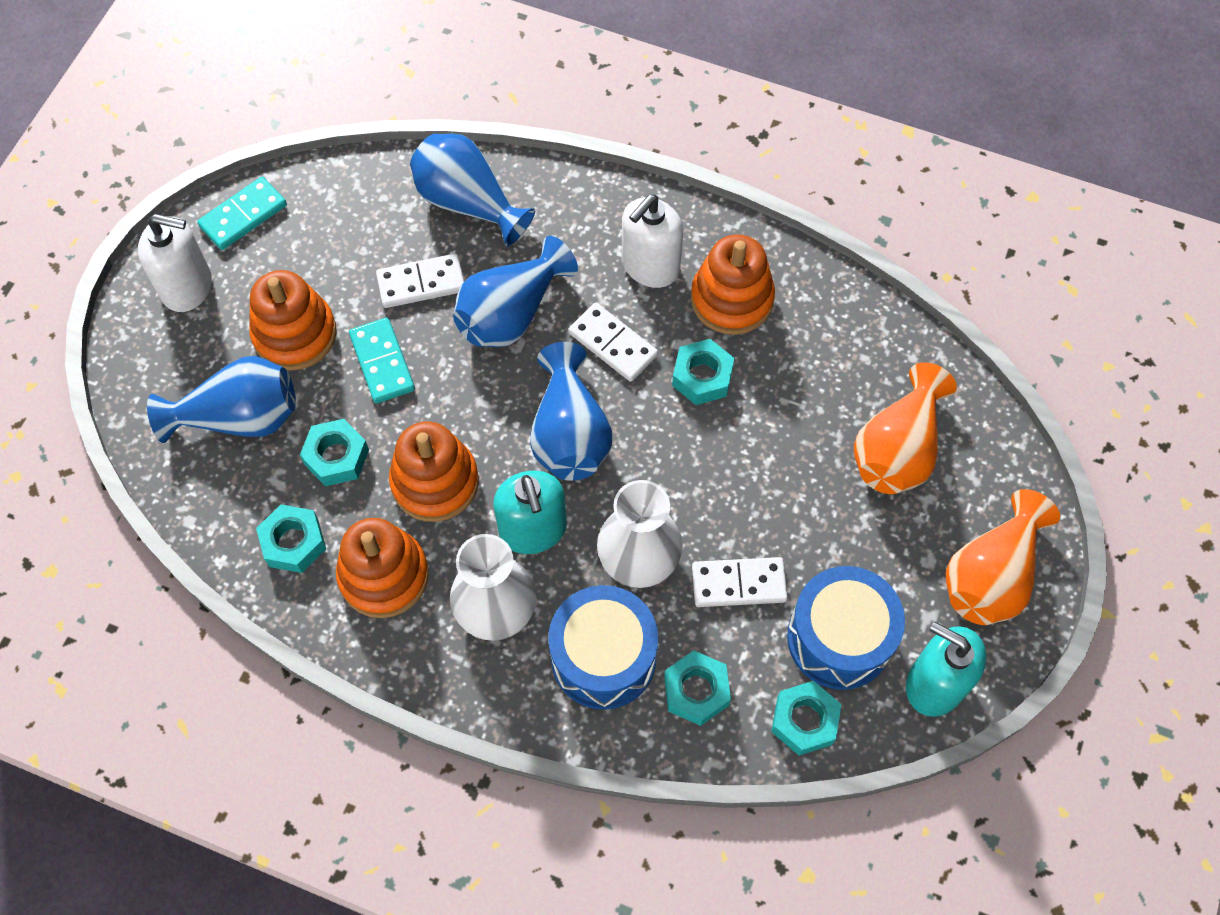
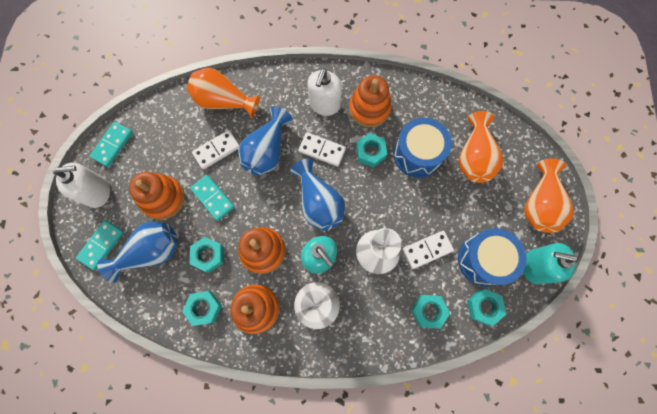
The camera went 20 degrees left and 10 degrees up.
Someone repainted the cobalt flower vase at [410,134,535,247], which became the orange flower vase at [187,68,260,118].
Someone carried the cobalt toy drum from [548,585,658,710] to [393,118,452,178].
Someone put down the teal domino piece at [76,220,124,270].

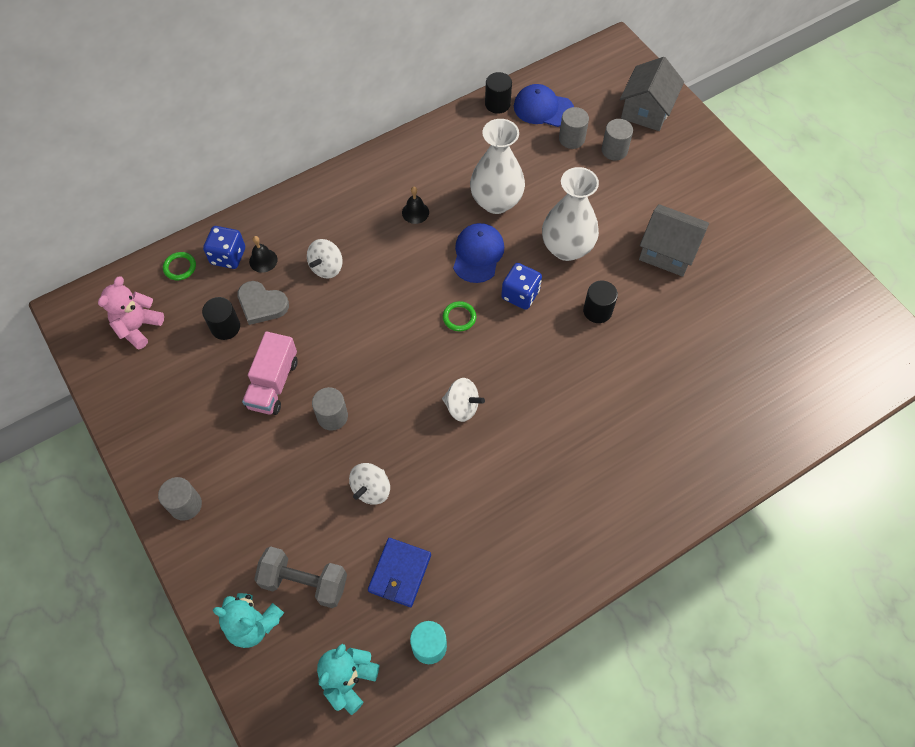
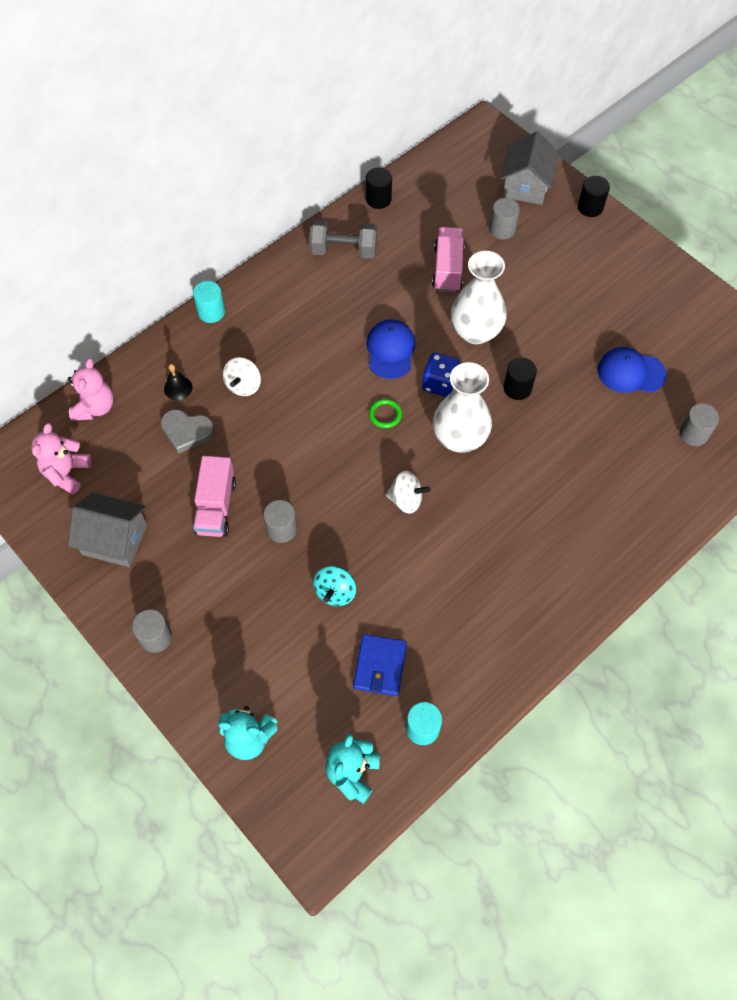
The camera went 10 degrees left and 0 degrees up.
Someone carried the cobalt peaked cap from [514,84,574,127] to [597,347,667,393].
Someone carried the gray cylinder shape from [559,107,589,149] to [679,403,719,446].
Someone carried the white flower vase from [470,119,525,214] to [433,362,492,453].
Someone took away the ebony school bell at [402,187,429,224].
Someone carried the gray toy house from [639,204,709,277] to [68,493,147,567].
Someone took away the cobalt game die at [203,226,245,269].
Someone swapped the green torus at [163,252,196,280] for the rose-pink stuffed bear at [68,358,114,421].
Someone carried the ebony cylinder shape from [202,297,240,340] to [578,176,610,217].
Someone repainted the white toy top at [349,463,390,505], which became the teal toy top at [313,566,356,606].
Someone carried the gray free weight from [254,546,347,608] to [309,220,377,259].
Someone put down the rose-pink toy truck at [432,227,465,292].
Someone put down the teal cylinder shape at [193,281,225,323].

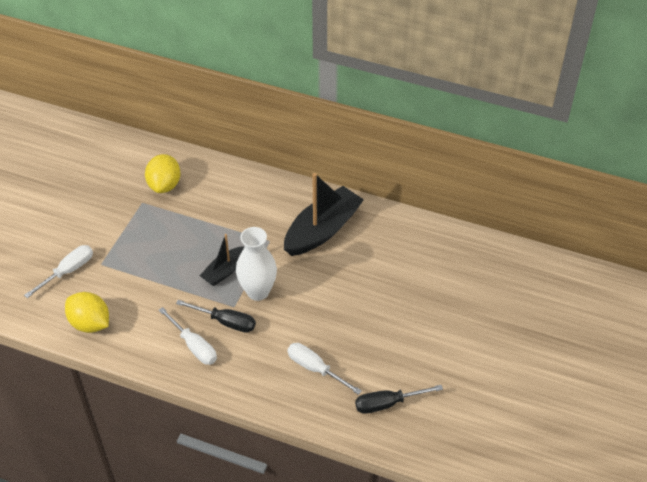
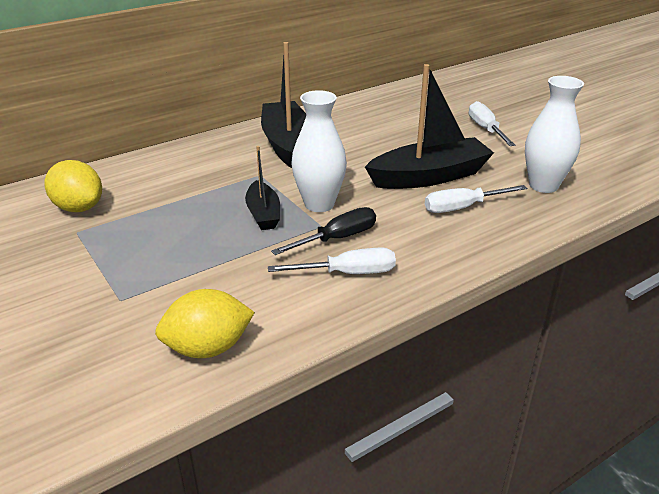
The camera went 55 degrees left and 15 degrees down.
Someone carried the white screwdriver from [24,245,93,298] to [469,101,515,146].
Someone swapped the ebony screwdriver at [355,385,443,414] for the white flower vase at [525,76,584,193].
Someone put down the ebony toy boat at [365,64,494,189].

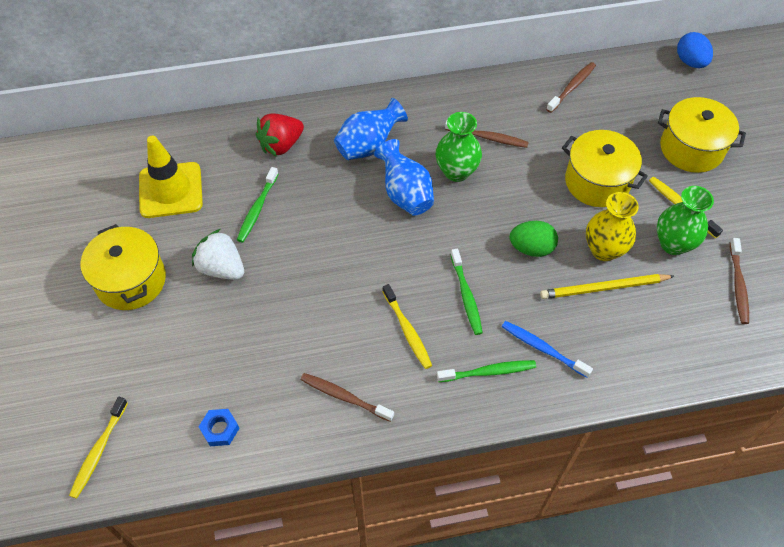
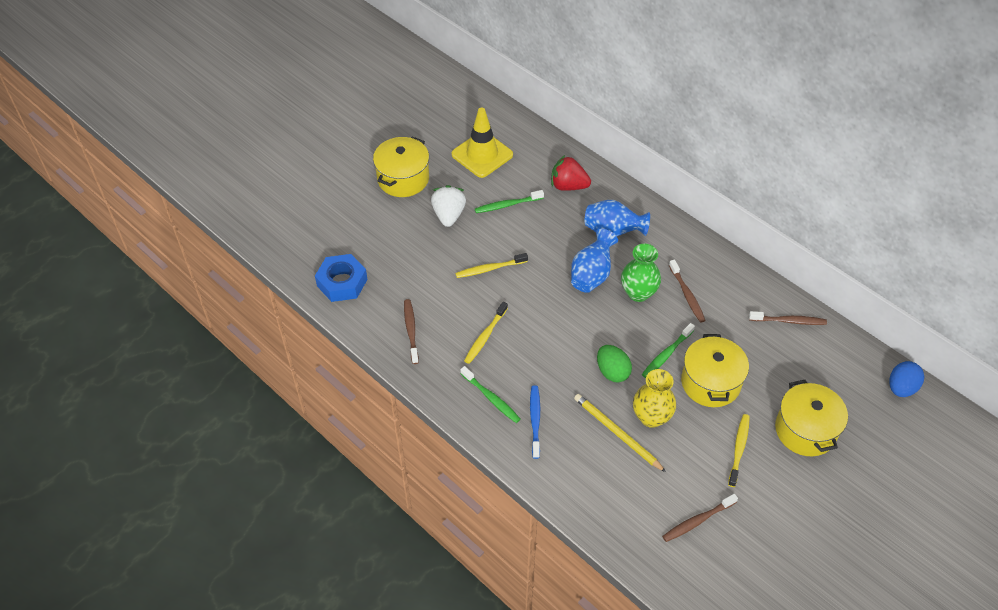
The camera went 55 degrees right and 5 degrees down.
Someone took away the green flower vase at [657,186,714,255].
Someone carried the green toothbrush from [451,249,483,335] to [642,323,695,378].
Someone carried the yellow toothbrush from [69,397,128,499] to [455,253,528,278].
Someone scaled the cobalt nut at [199,409,239,446] by 1.83.

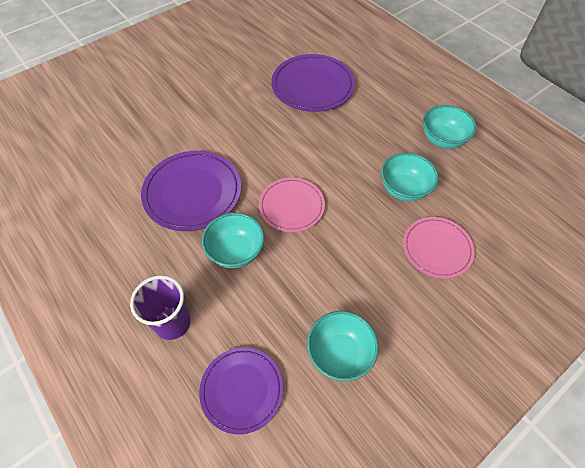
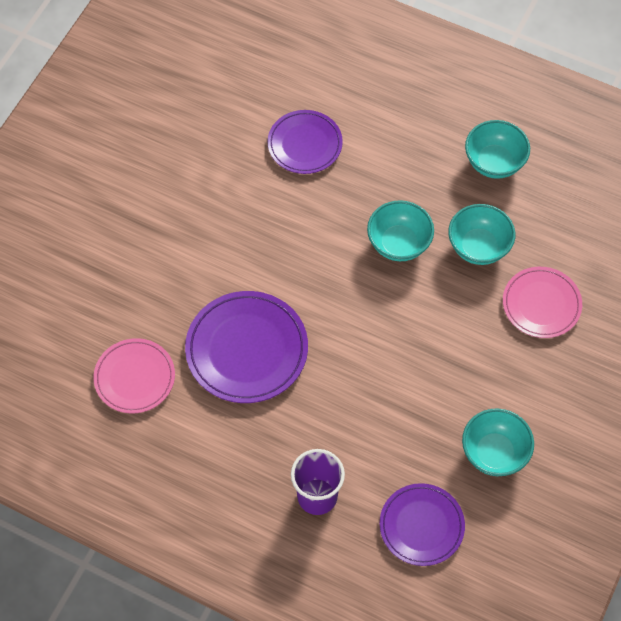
The camera went 25 degrees left and 5 degrees up.
Someone scaled the purple flat dish at [271,54,355,112] by 0.66.
Someone carried the rose-pink flat dish from [259,177,325,232] to [93,338,175,414].
Someone carried the teal serving bowl from [202,213,264,268] to [367,200,434,261].

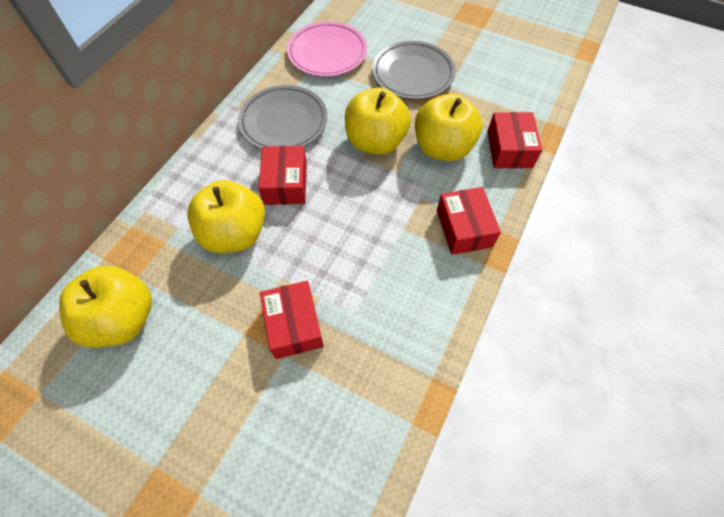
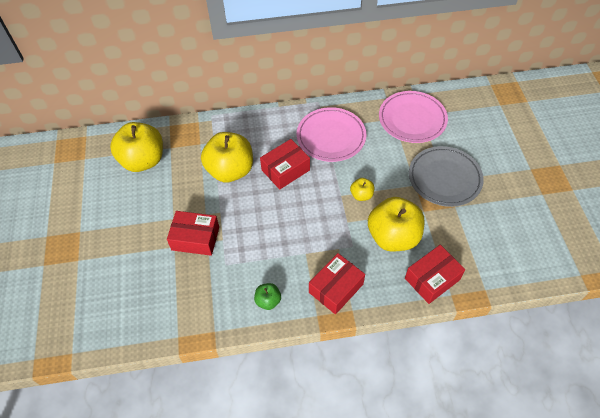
The camera went 55 degrees right and 5 degrees down.
Someone repainted the gray flat dish at [238,85,327,149], which became the rose-pink flat dish at [297,107,366,162].
Someone scaled the yellow toy apple at [345,87,411,155] by 0.46.
Someone rotated the crimson package at [260,281,324,359] by 60 degrees clockwise.
Someone put down the green toy apple at [254,283,281,310].

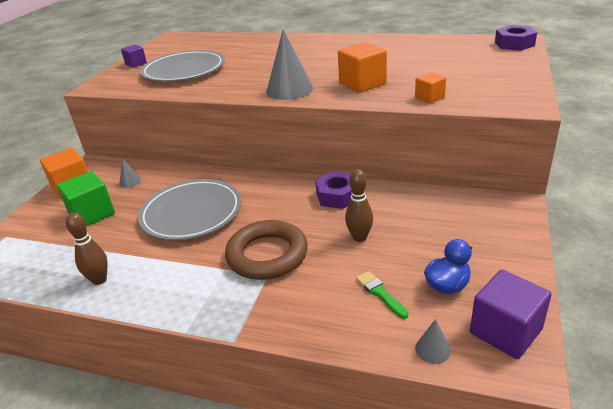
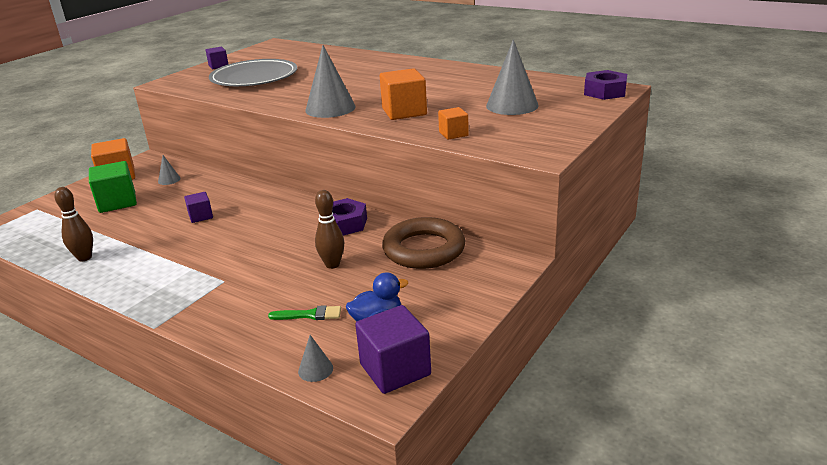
The camera went 15 degrees right and 5 degrees down.
Someone swapped the gray flat dish at [138,179,241,240] for the purple solid cube at [184,192,213,223].
Someone carried the dark brown torus from [225,220,308,280] to [382,217,465,269].
Someone rotated the green paint brush at [356,271,409,319] by 105 degrees clockwise.
Someone put down the gray solid cone at [486,39,539,115].

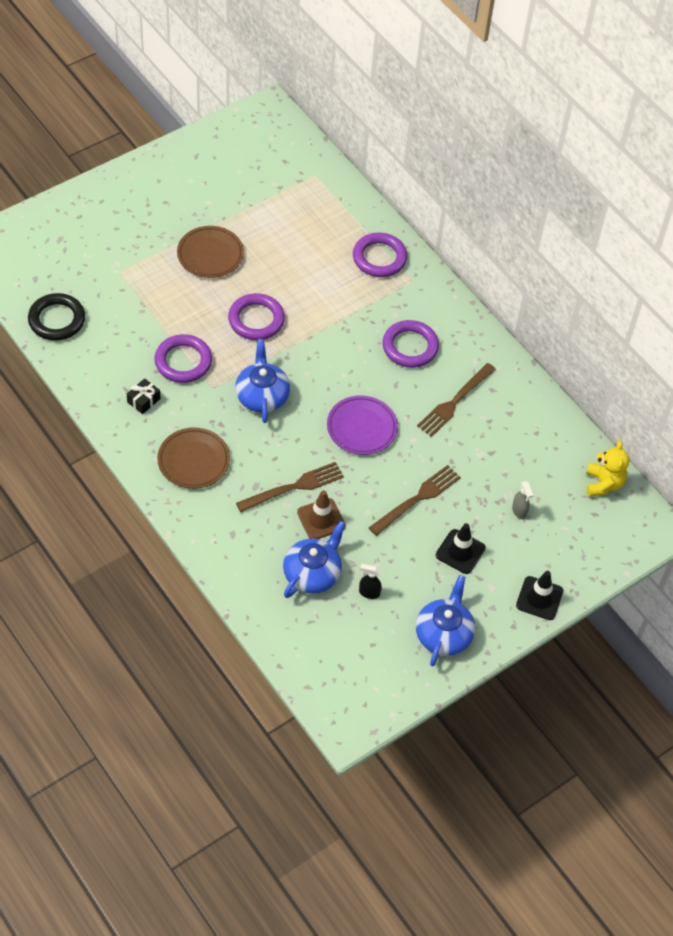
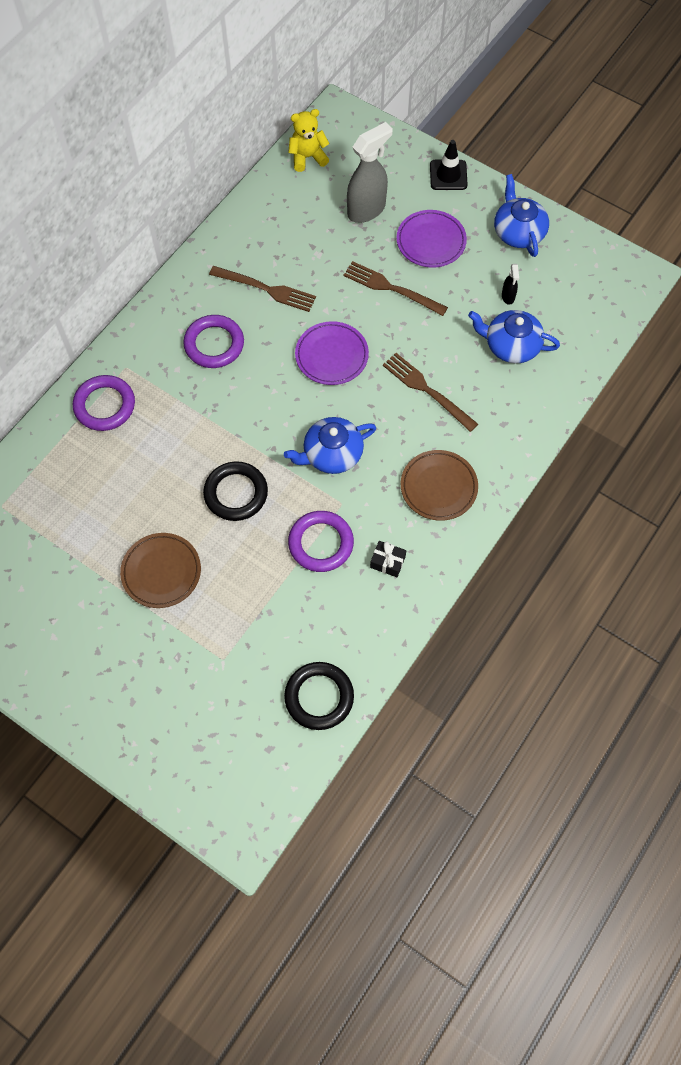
The camera went 105 degrees left and 10 degrees up.
Someone repainted the purple torus at [228,293,285,340], which became the ebony torus at [203,461,268,521].
Someone scaled the gray spray cleaner at [512,481,534,519] by 2.21.
Someone took away the dark brown safety cone at [297,490,346,539].
Someone swapped the ebony safety cone at [436,523,486,574] for the purple flat dish at [396,210,467,268].
Someone rotated the cobalt teapot at [416,575,475,666] by 75 degrees clockwise.

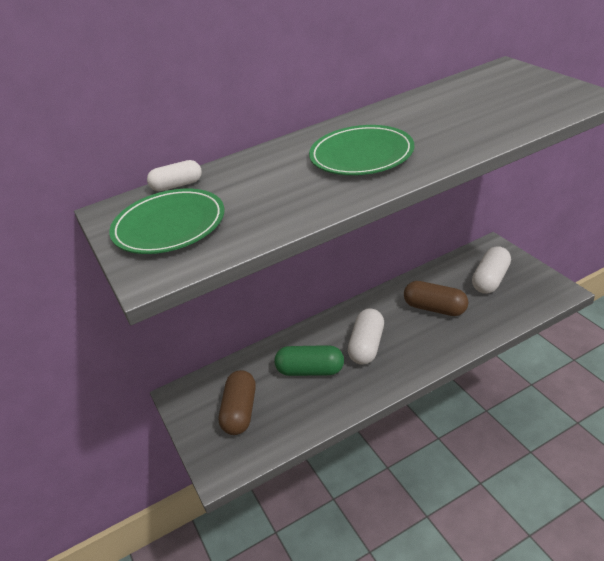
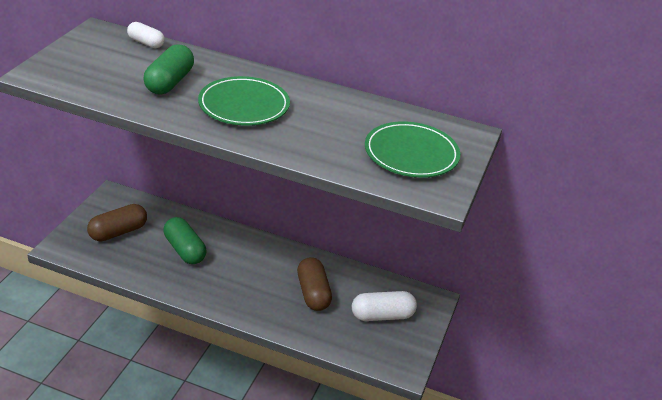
The camera went 40 degrees right and 0 degrees up.
Someone carried the green flat dish from [109,189,224,254] to [365,121,460,178].
Someone took away the white pill shape at [348,308,384,364].
Someone put down the green pill shape at [144,44,194,94].

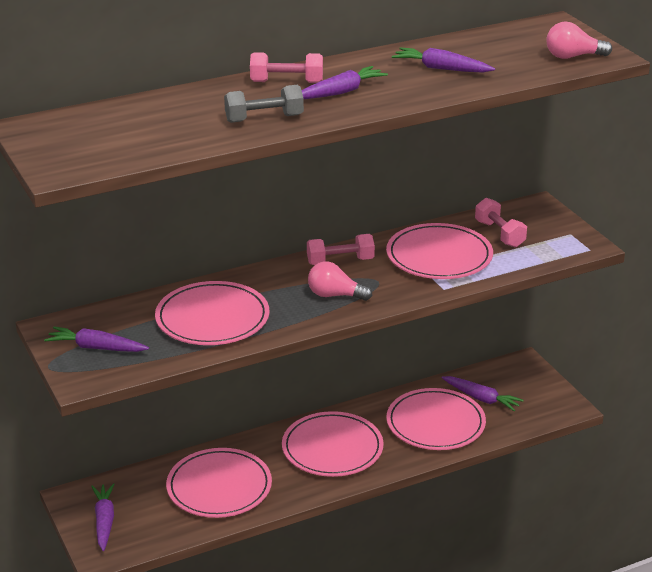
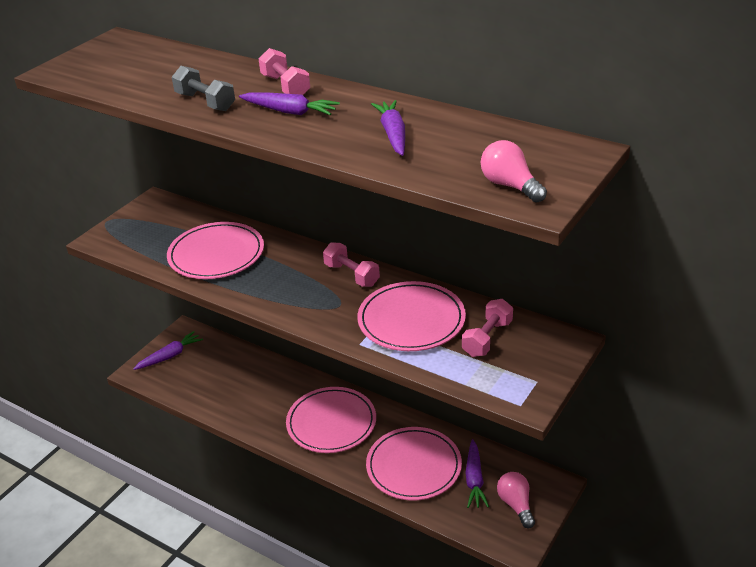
The camera went 60 degrees right and 5 degrees up.
Someone carried the rose-pink bulb from [308,261,372,301] to [497,472,535,529].
Someone took away the purple toy carrot at [44,327,149,352].
Someone took away the rose-pink flat dish at [166,448,272,518].

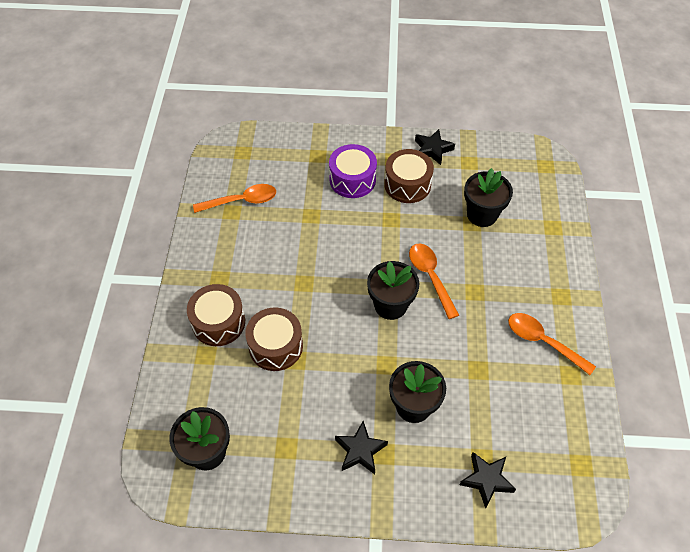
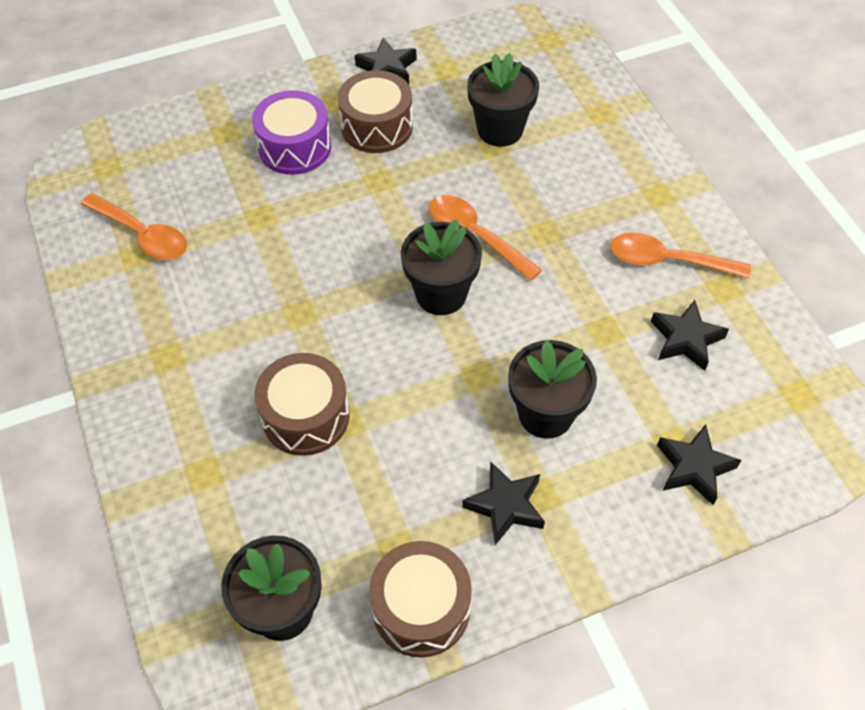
The camera went 25 degrees left and 0 degrees up.
Someone rotated the orange teaspoon at [193,184,276,213] by 75 degrees clockwise.
Someone carried the dark brown toy drum from [187,284,245,346] to [369,541,472,657].
Someone put down the ebony star at [651,300,729,371].

